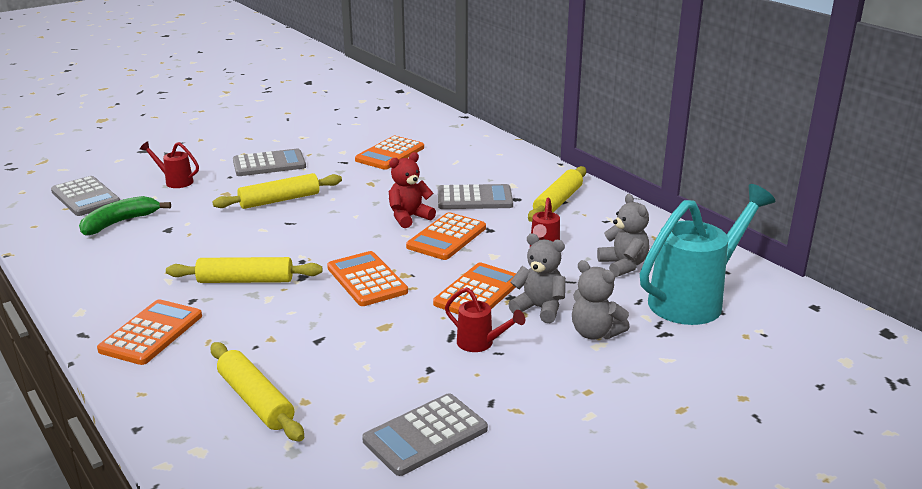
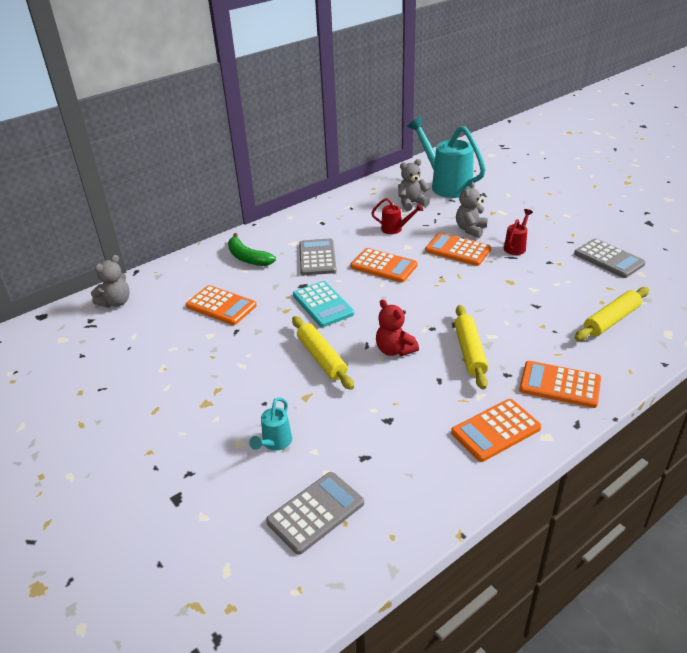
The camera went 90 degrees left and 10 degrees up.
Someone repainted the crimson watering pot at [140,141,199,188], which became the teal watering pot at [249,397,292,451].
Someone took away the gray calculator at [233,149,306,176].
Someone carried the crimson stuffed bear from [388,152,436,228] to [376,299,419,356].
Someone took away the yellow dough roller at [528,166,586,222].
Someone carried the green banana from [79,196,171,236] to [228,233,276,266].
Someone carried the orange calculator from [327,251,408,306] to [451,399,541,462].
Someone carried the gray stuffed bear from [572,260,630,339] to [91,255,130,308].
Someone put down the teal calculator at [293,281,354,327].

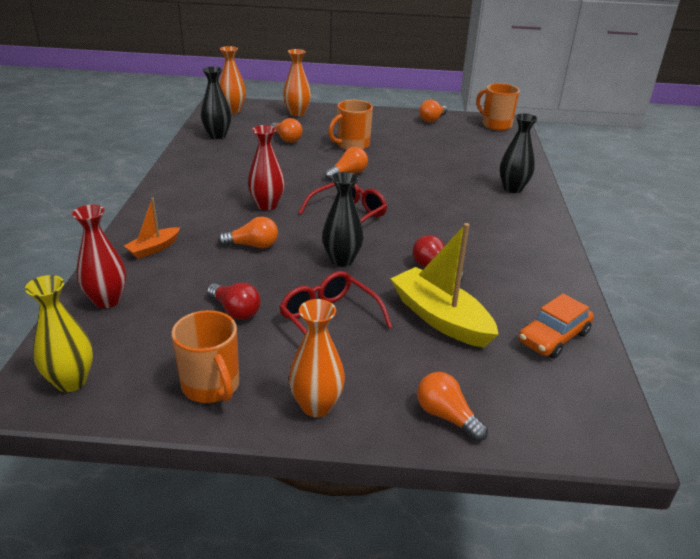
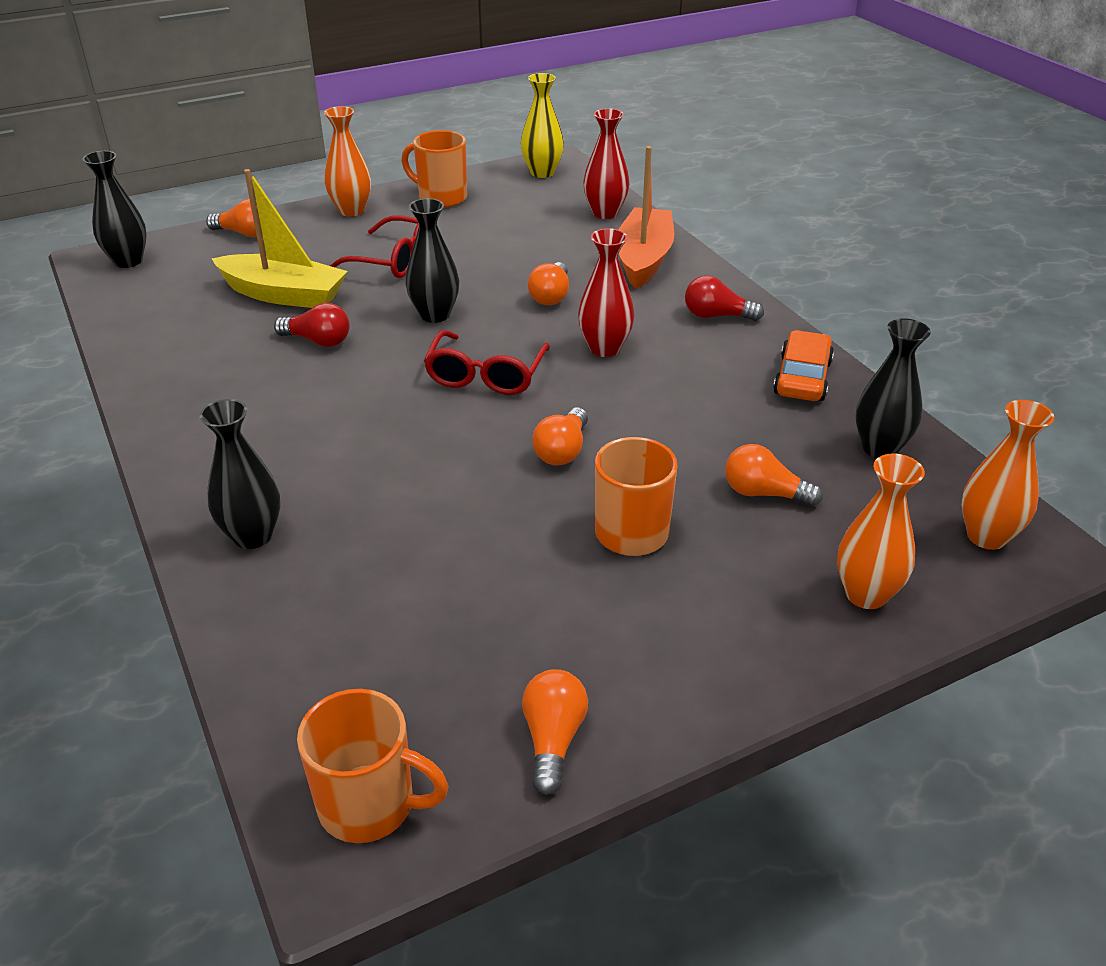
The camera went 150 degrees right and 5 degrees up.
Someone scaled the orange toy boat at [124,198,180,259] by 1.86.
Someone rotated the orange bulb at [218,216,278,248] by 45 degrees counterclockwise.
Someone carried the crimson bulb from [207,283,261,320] to [685,275,764,321].
Someone carried the orange car from [518,293,594,359] to [773,330,834,401].
Someone put down the ebony flower vase at [83,151,147,268].

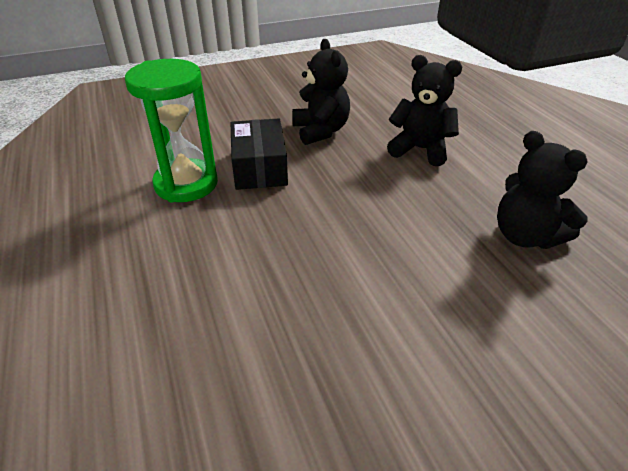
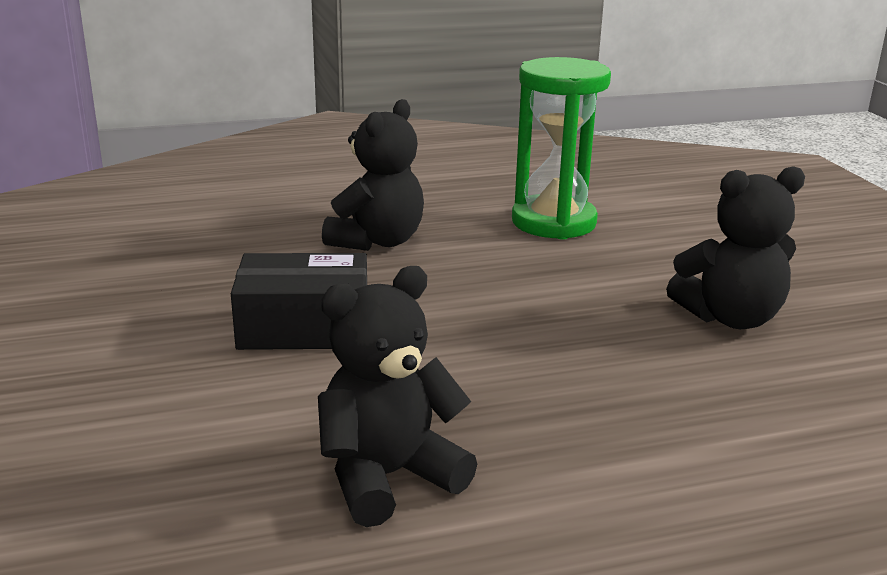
The camera went 95 degrees right and 15 degrees down.
Someone carried the ebony stuffed bear from [387,55,462,166] to [322,99,424,251].
Someone carried the ebony package from [231,118,288,190] to [231,253,367,350].

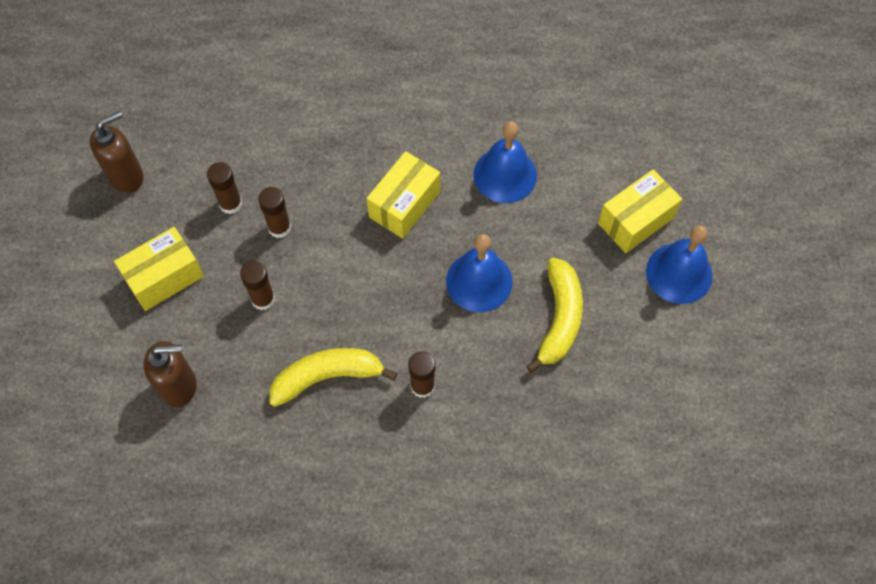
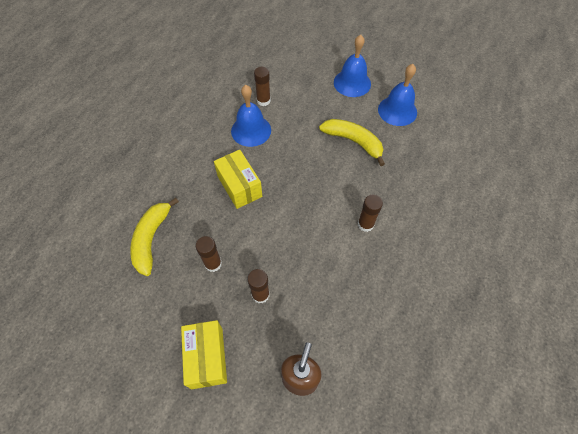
The camera went 65 degrees left and 5 degrees down.
Someone took away the dark brown soap dispenser at [90,111,144,193].
Someone carried the dark brown stick of glue from [207,162,242,214] to [254,67,271,106].
Someone took away the yellow package at [598,169,682,253].
Someone carried the cobalt school bell from [446,234,512,312] to [378,64,417,126].
Someone carried the yellow banana from [270,348,397,407] to [130,198,179,276].

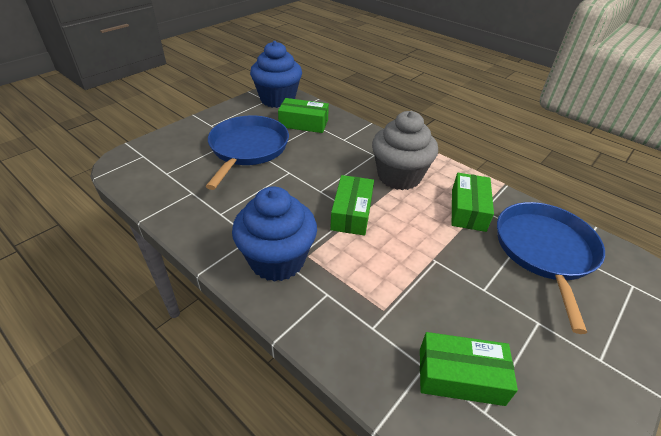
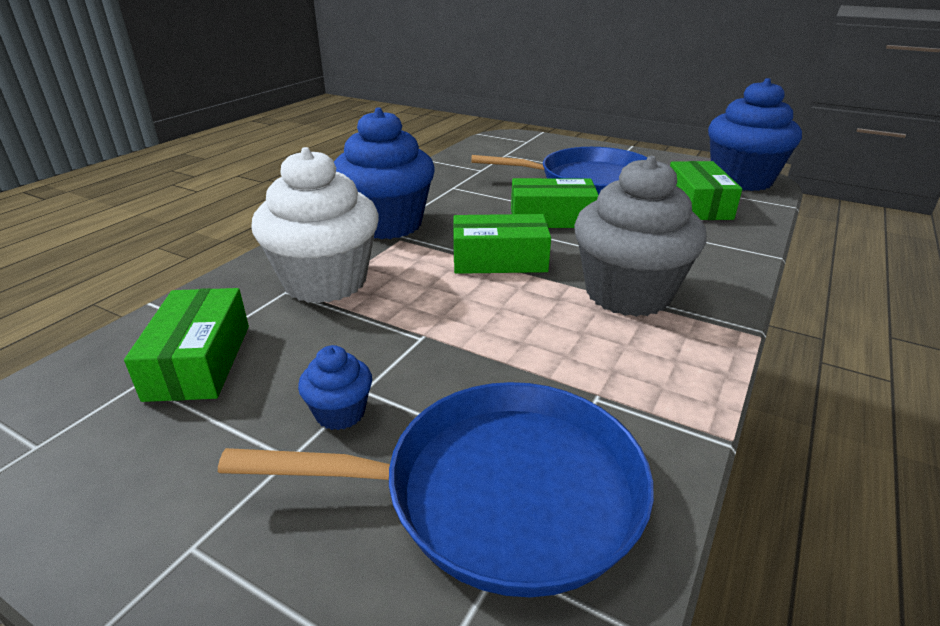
The camera went 80 degrees right and 10 degrees down.
Someone carried the green package from [452,173,494,232] to [511,178,599,228].
Someone put down the white cupcake at [251,147,379,303].
Someone put down the cobalt cupcake at [298,345,372,430].

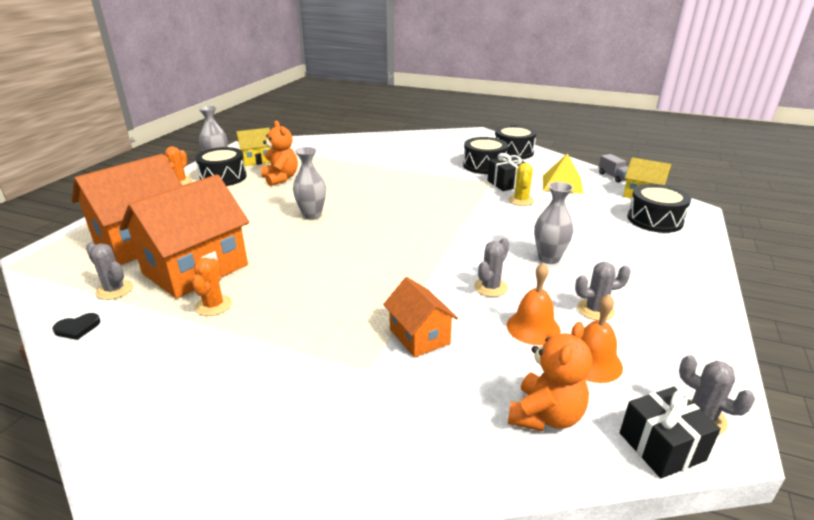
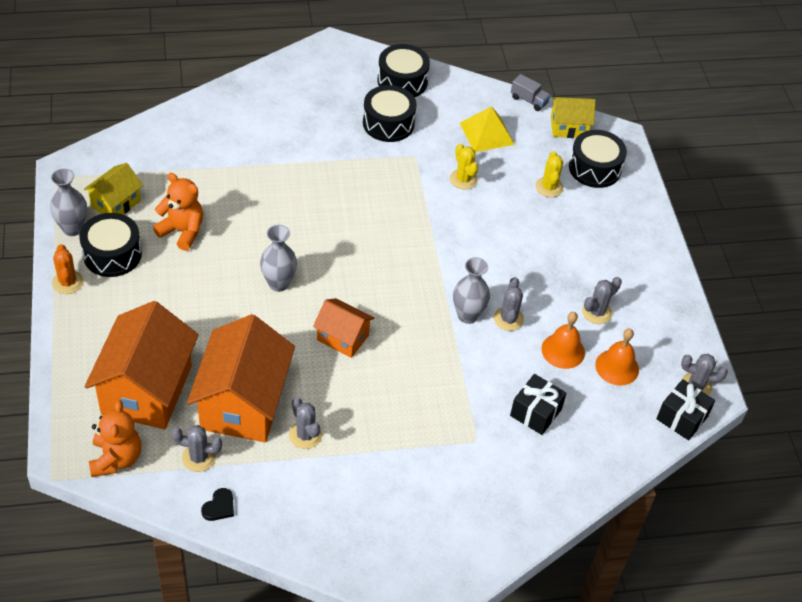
The camera went 35 degrees left and 20 degrees up.
Someone carried the ebony present from [487,153,526,191] to [510,374,567,435].
Someone carried the gray flower vase from [534,182,574,264] to [453,257,490,324].
Someone repainted the orange prickly plant at [192,258,232,316], which became the gray prickly plant at [289,398,322,449].
Someone carried the orange toy house from [383,277,458,358] to [313,298,374,358].
Someone carried the orange stuffed bear from [508,322,592,432] to [89,400,141,477].
Someone put down the yellow prickly plant at [535,151,563,197].

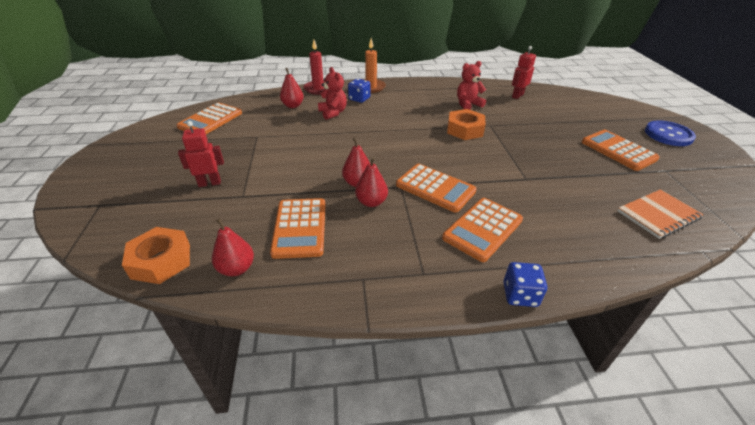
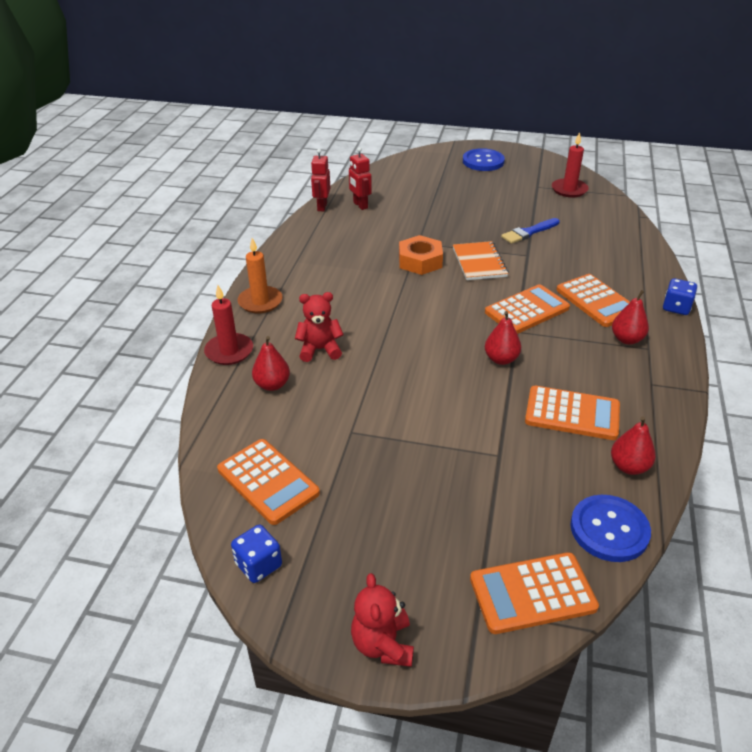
The camera went 70 degrees left and 0 degrees up.
Someone carried the crimson stuffed bear from [457,61,486,110] to [351,573,414,667].
Someone carried the cobalt game die from [348,78,371,103] to [231,525,282,583].
Someone carried the crimson robot from [178,121,224,187] to [311,149,330,211].
Someone carried the orange calculator from [582,130,660,171] to [470,552,599,634].
Someone carried the crimson toy pear from [355,157,388,207] to [612,290,649,345].
Someone carried the orange exercise book from [618,190,704,239] to [453,241,509,280].
Someone swapped the orange nut at [122,227,190,284] for the cobalt shirt button at [570,495,651,562].
Someone put down the crimson pillar candle at [552,132,589,197].
Someone put down the cobalt paint brush at [501,218,560,244].

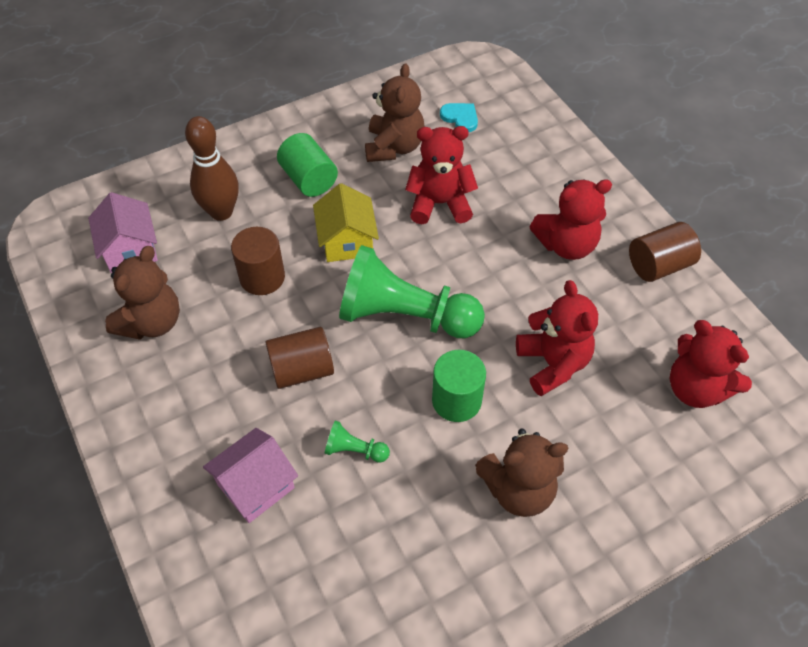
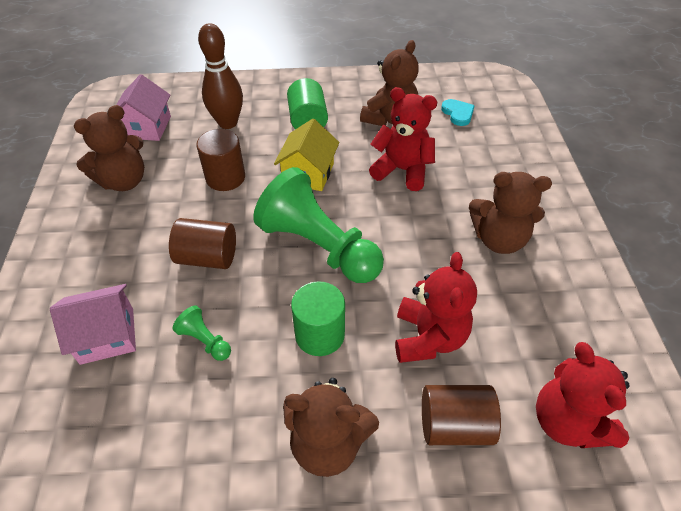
The camera went 25 degrees right and 5 degrees down.
Someone repainted the crimson stuffed bear at [530,179,612,260], which became the dark brown stuffed bear at [469,172,552,254].
Someone carried the dark brown cylinder shape from [629,222,701,282] to [422,385,501,445].

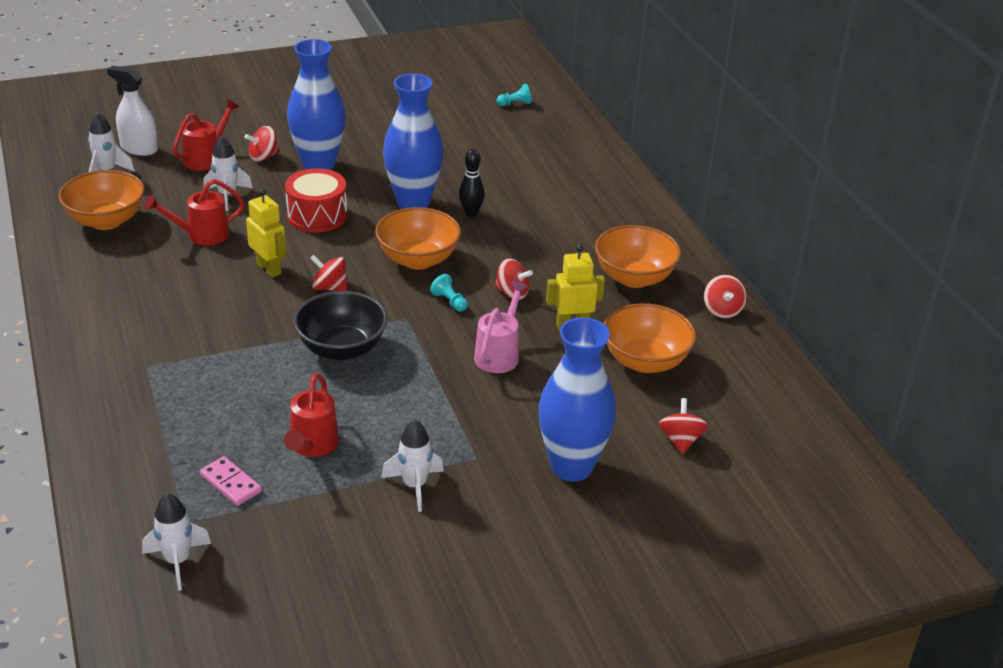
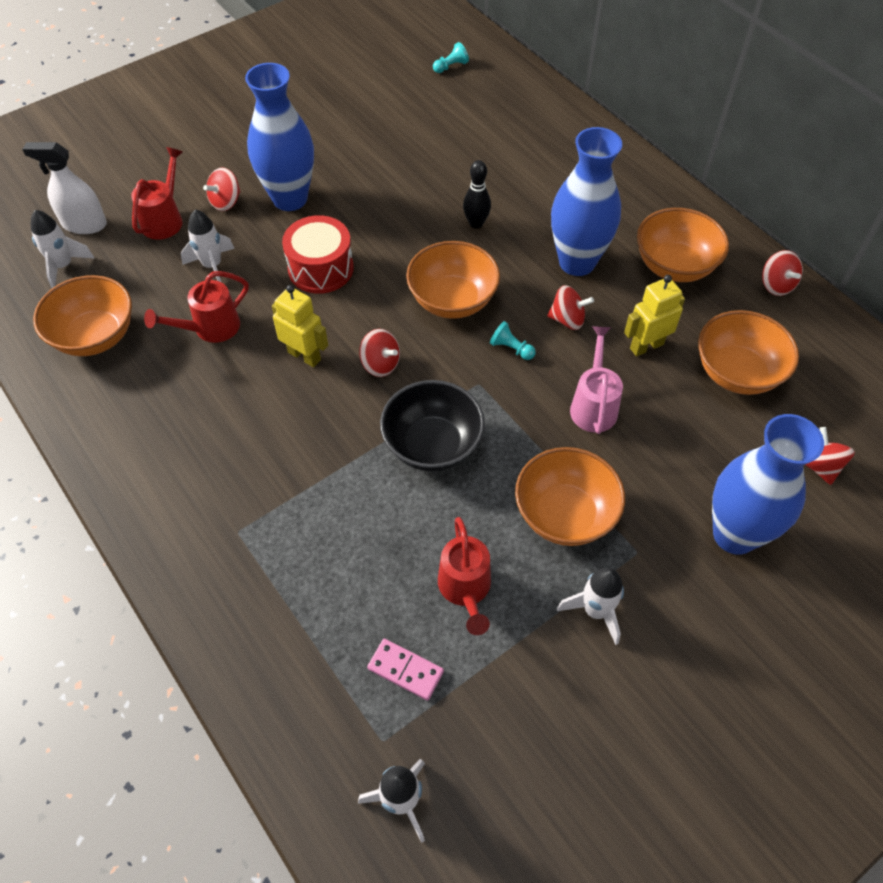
The camera went 15 degrees left and 20 degrees up.
Someone carried the cobalt flower vase from [383,73,443,209] to [551,127,622,276].
Someone rotated the crimson toy top at [310,255,347,291] by 150 degrees counterclockwise.
Someone put down the orange serving bowl at [515,447,625,546].

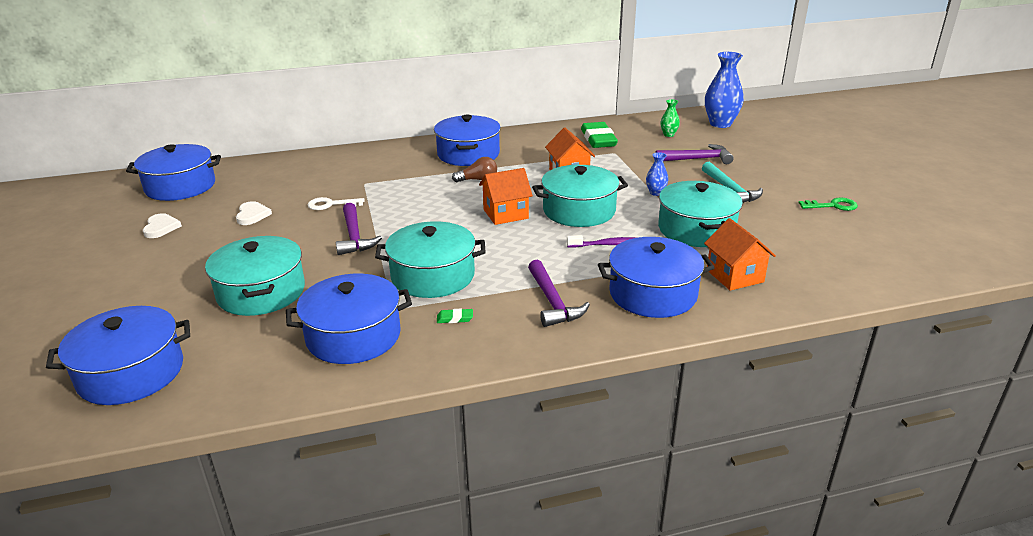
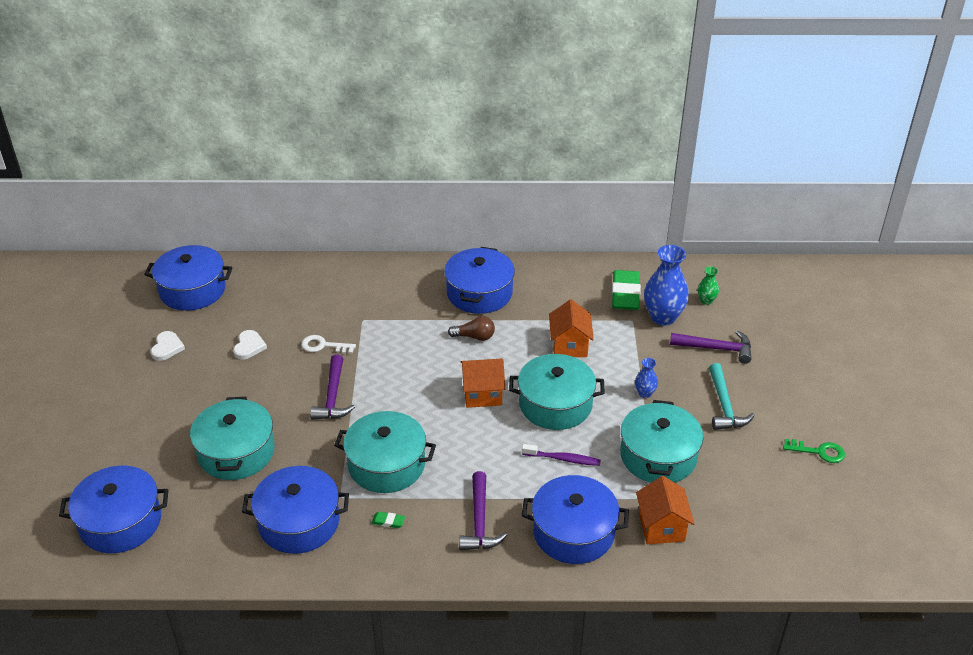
The camera went 15 degrees right and 10 degrees up.
Someone carried the cobalt flower vase from [705,52,744,128] to [644,245,689,326].

